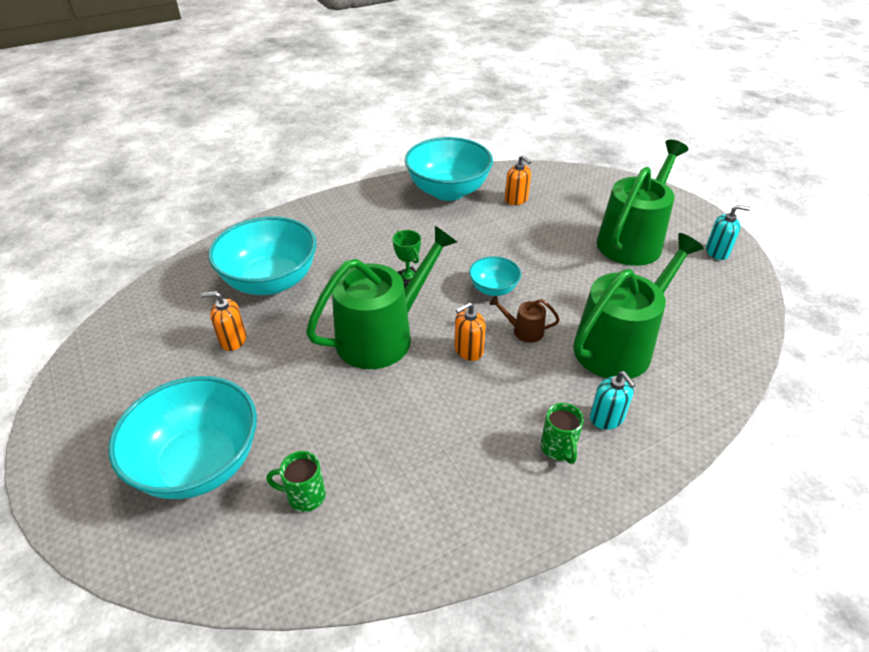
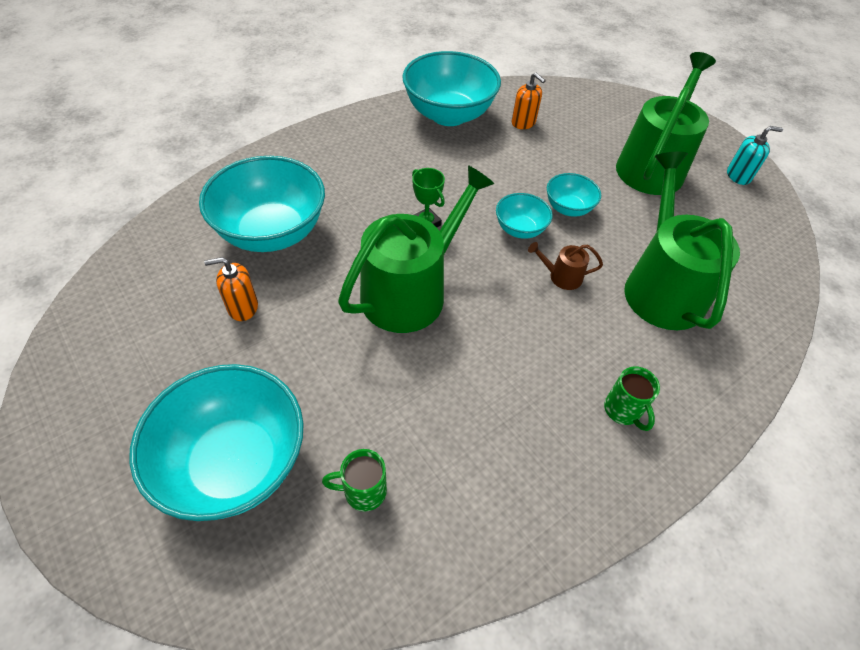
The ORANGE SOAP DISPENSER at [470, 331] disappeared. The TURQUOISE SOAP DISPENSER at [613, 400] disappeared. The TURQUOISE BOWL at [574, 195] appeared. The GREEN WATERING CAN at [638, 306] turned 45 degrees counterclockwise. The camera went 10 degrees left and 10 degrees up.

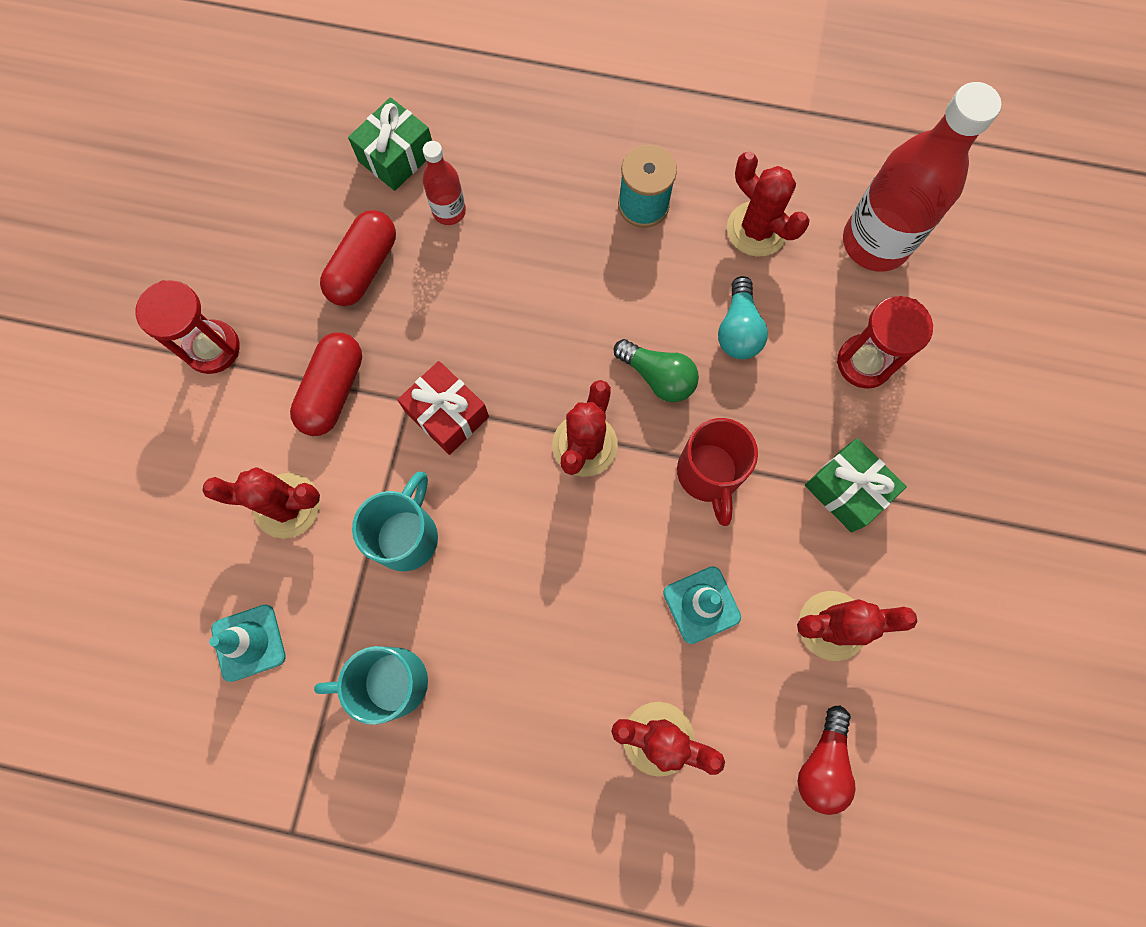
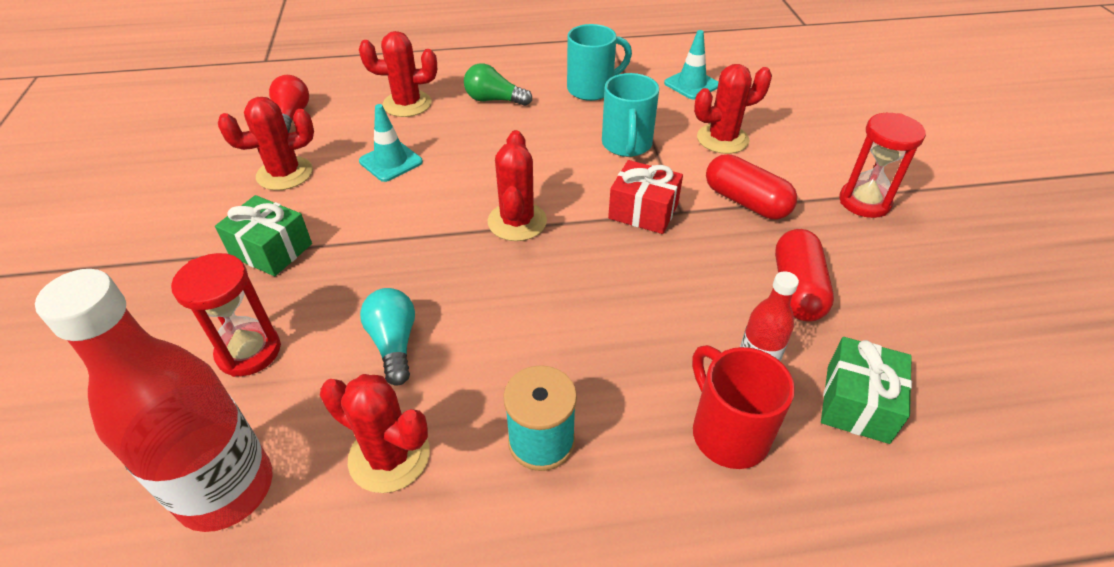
The GREEN LIGHT BULB moved from [656, 370] to [498, 84]. The RED MUG moved from [717, 472] to [743, 407]. The RED CAPSULE at [326, 384] turned 45 degrees counterclockwise. The camera went 160 degrees right and 30 degrees down.

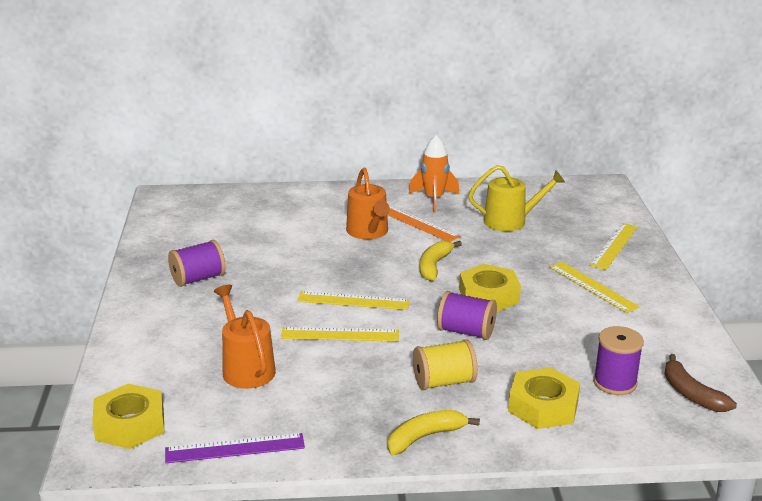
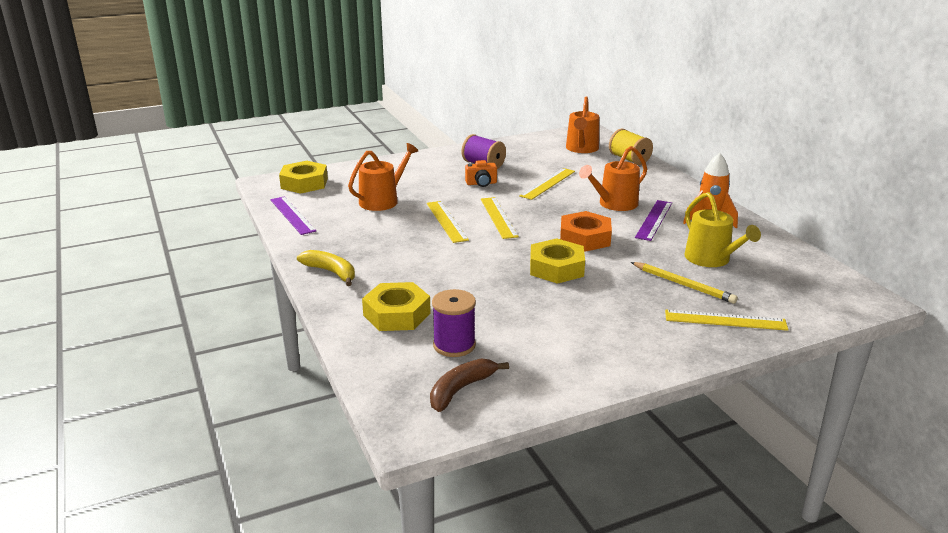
The PURPLE SPOOL at [467, 315] disappeared. The ORANGE CAMERA at [481, 173] appeared. The ORANGE WATERING CAN at [582, 124] appeared. The YELLOW PENCIL at [684, 283] appeared. The YELLOW SPOOL moved from [445, 364] to [631, 147]. The YELLOW RULER moved from [594, 287] to [547, 184]. The YELLOW BANANA at [441, 260] was replaced by the ORANGE NUT at [586, 231]. The ORANGE RULER at [423, 223] became the PURPLE RULER at [653, 220]. The camera went 70 degrees right and 0 degrees up.

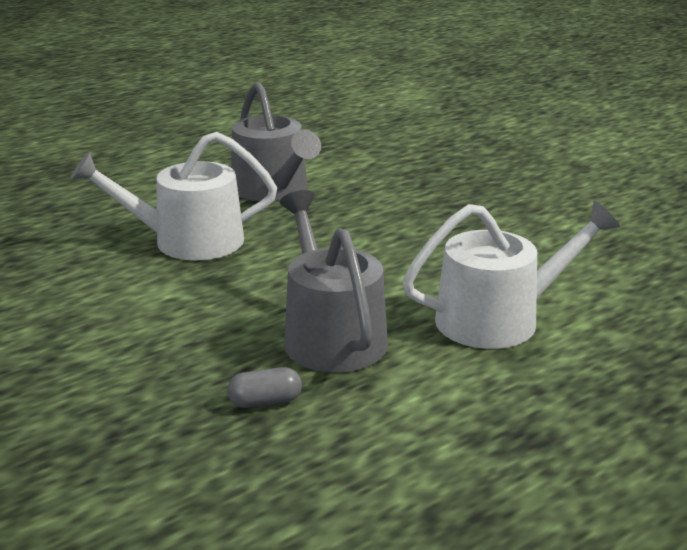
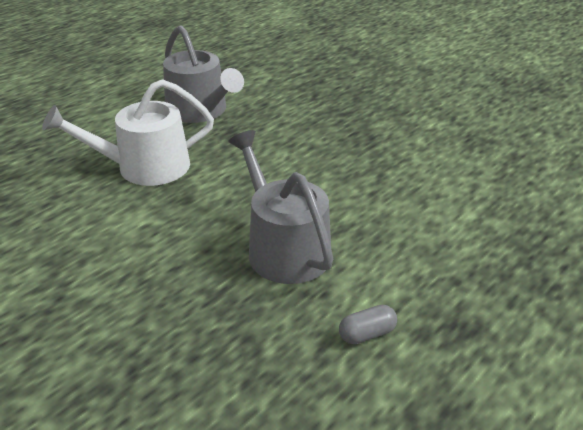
The WHITE WATERING CAN at [511, 274] disappeared. The GREY CAPSULE moved from [264, 387] to [368, 324]. The camera went 10 degrees left and 10 degrees up.

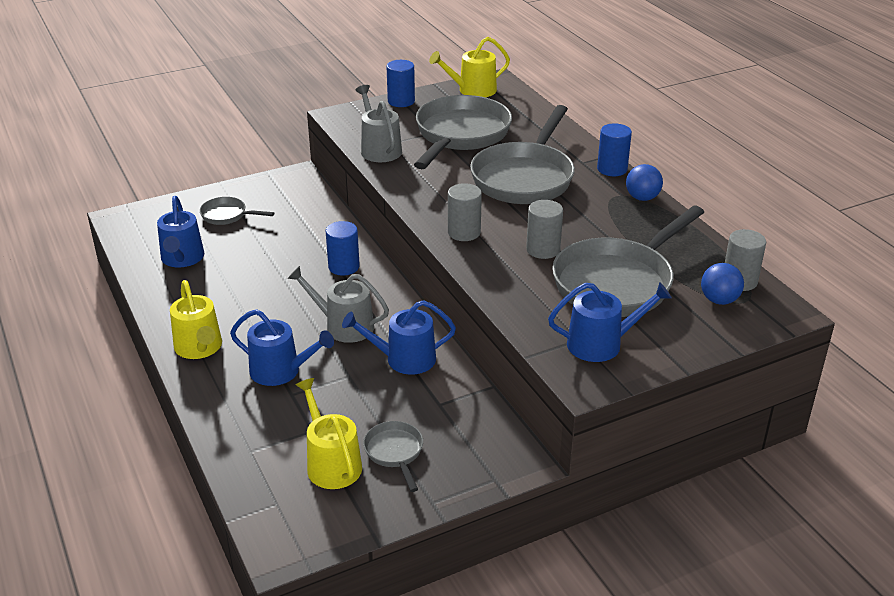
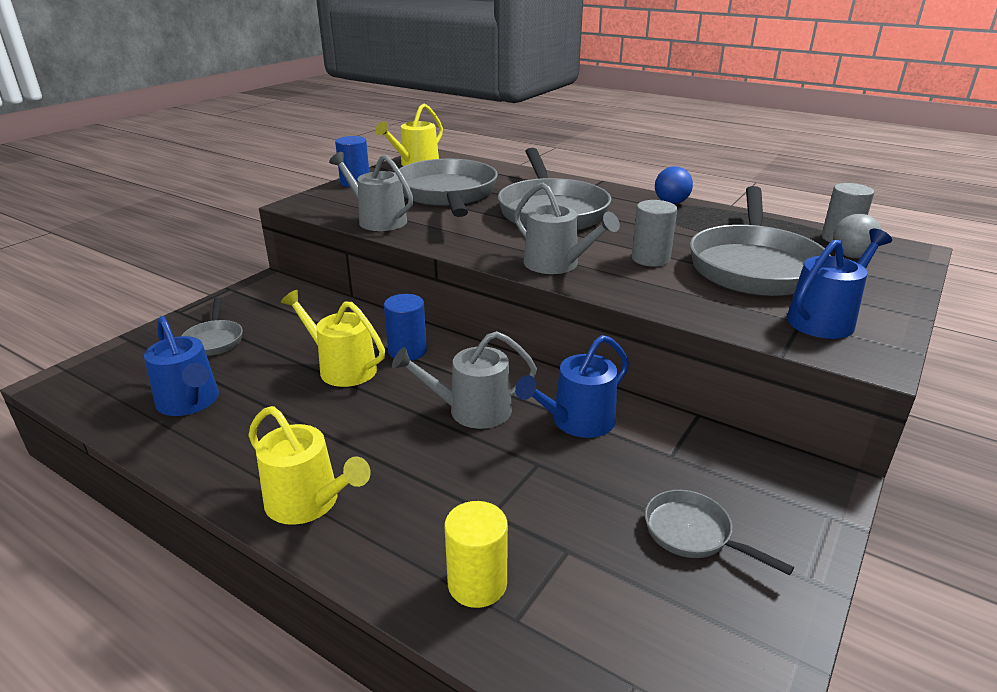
The BLUE WATERING CAN at [282, 347] disappeared. The BLUE CYLINDER at [614, 149] disappeared. The YELLOW CYLINDER at [476, 554] appeared. The YELLOW WATERING CAN moved from [328, 433] to [333, 338]. The GREY CYLINDER at [465, 212] was replaced by the GREY WATERING CAN at [567, 228]. The BLUE BALL at [722, 284] became the GREY BALL at [857, 236]. The GREY PAN at [237, 211] turned 90 degrees counterclockwise. The camera went 30 degrees left and 5 degrees down.

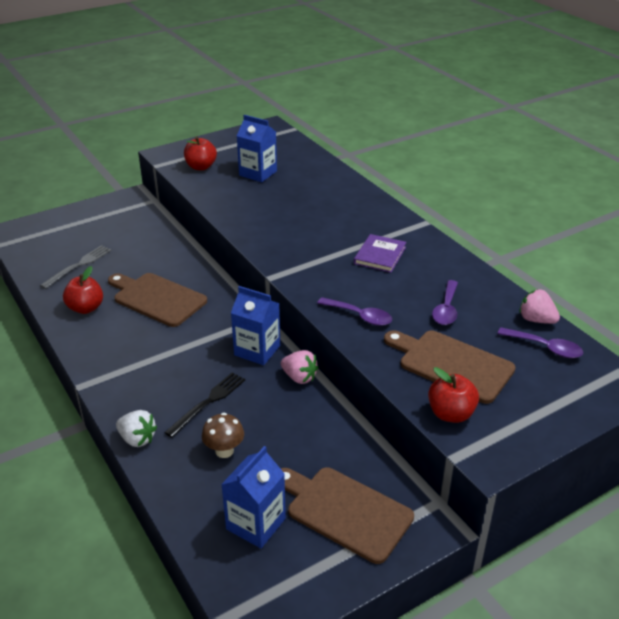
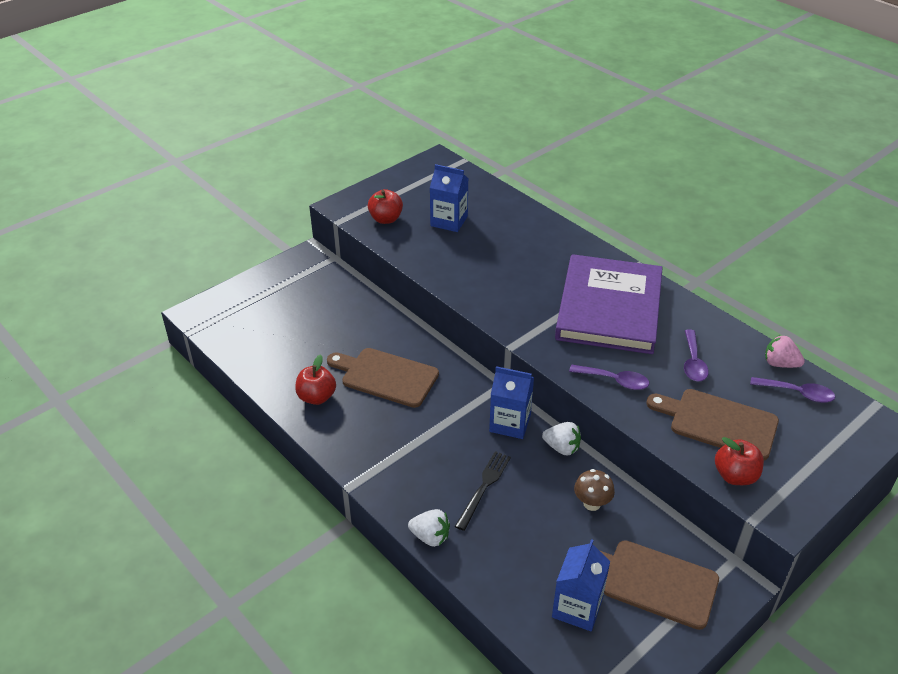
The GREY FORK at [76, 267] disappeared. The BROWN MUSHROOM moved from [223, 435] to [594, 490]. The PINK STRAWBERRY at [300, 367] became the WHITE STRAWBERRY at [561, 438]. The PURPLE BOOK at [380, 253] changed to 2.39 times the size. The camera went 10 degrees left and 5 degrees up.

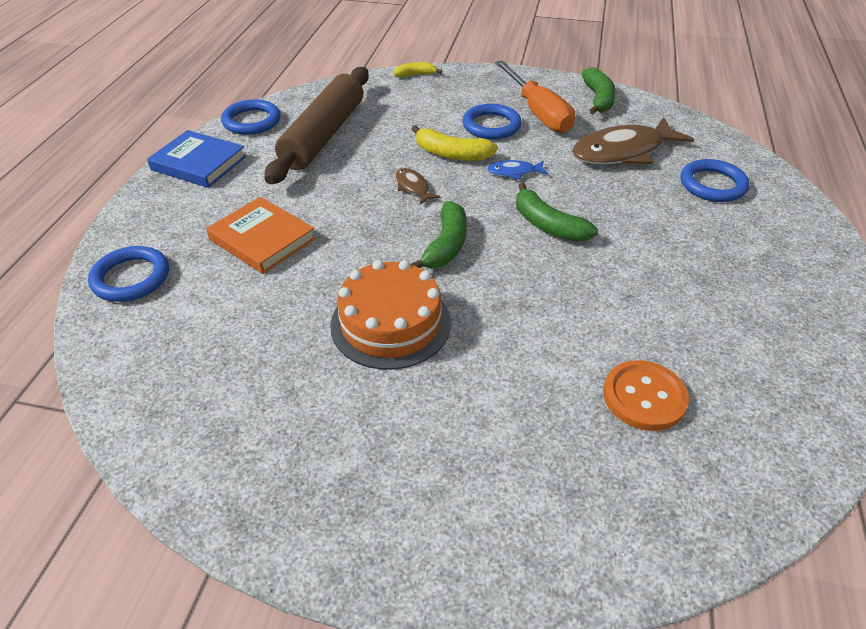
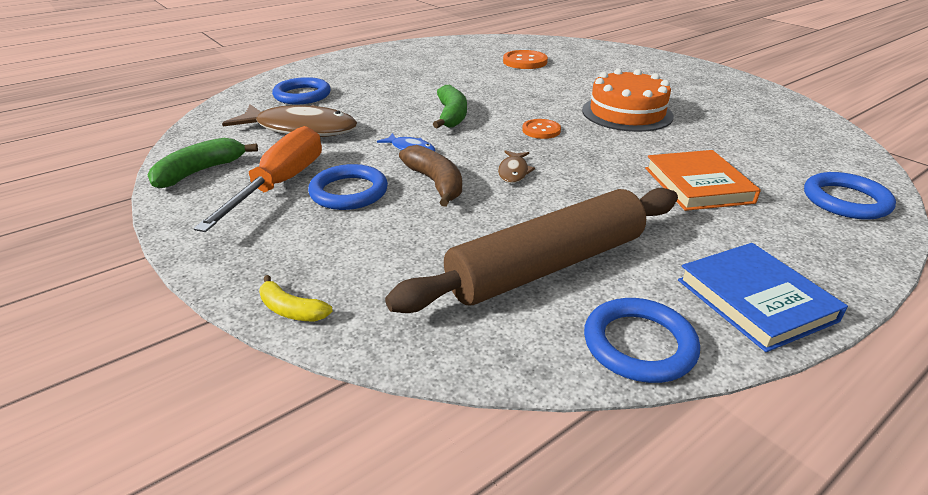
The GREEN BANANA at [439, 234] was replaced by the ORANGE BUTTON at [541, 129]. The YELLOW BANANA at [455, 143] became the BROWN BANANA at [430, 176]. The camera went 140 degrees left and 10 degrees down.

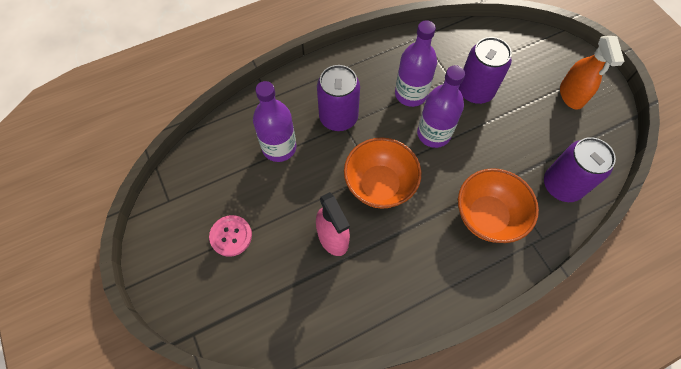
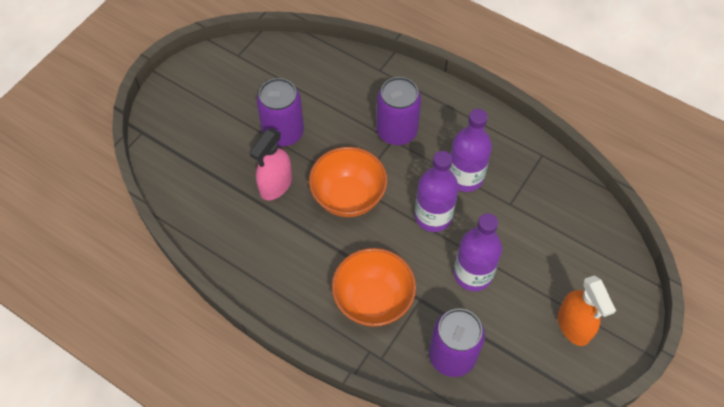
The PINK BUTTON at [230, 236] disappeared. The PURPLE BOTTLE moved from [275, 121] to [478, 252]. The PURPLE CAN moved from [485, 70] to [280, 112]. The ORANGE SPRAY BOTTLE at [592, 73] turned 75 degrees counterclockwise. The camera went 60 degrees right and 5 degrees down.

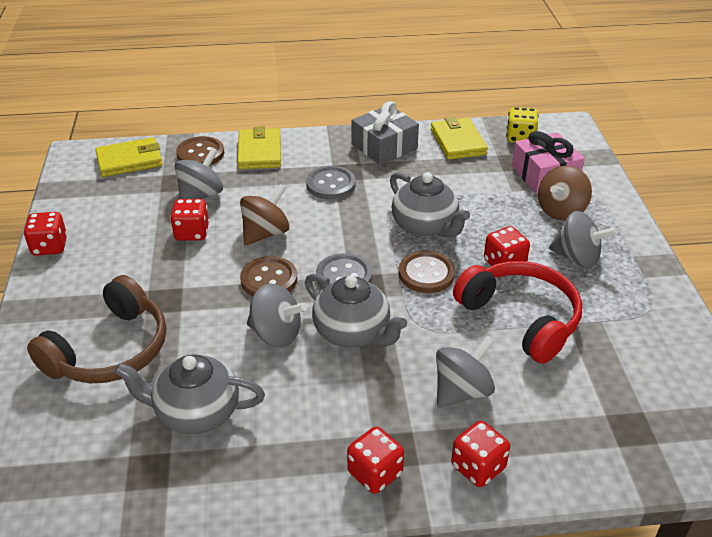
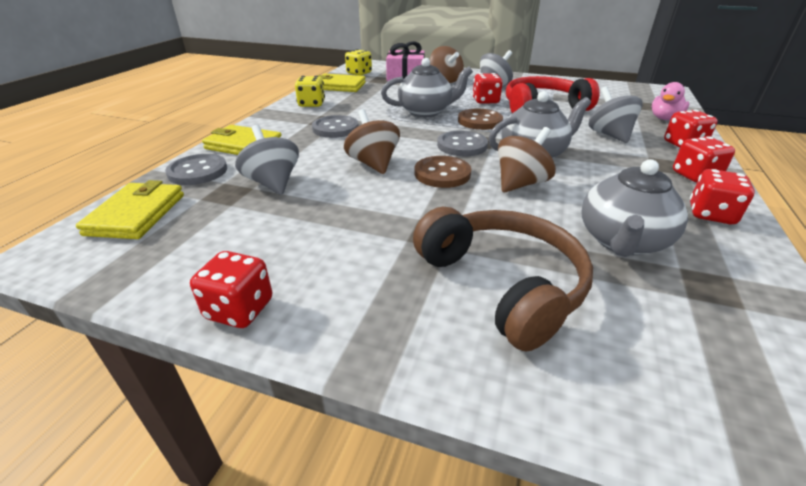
The PINK DUCK at [670, 101] appeared. The RED DICE moved from [189, 220] to [722, 196]. The GREY GIFT at [385, 133] was replaced by the YELLOW DICE at [310, 91]. The BROWN BUTTON at [200, 150] became the GREY BUTTON at [196, 169]. The GREY SPINNING TOP at [277, 315] became the BROWN SPINNING TOP at [527, 159]. The camera went 65 degrees left and 5 degrees down.

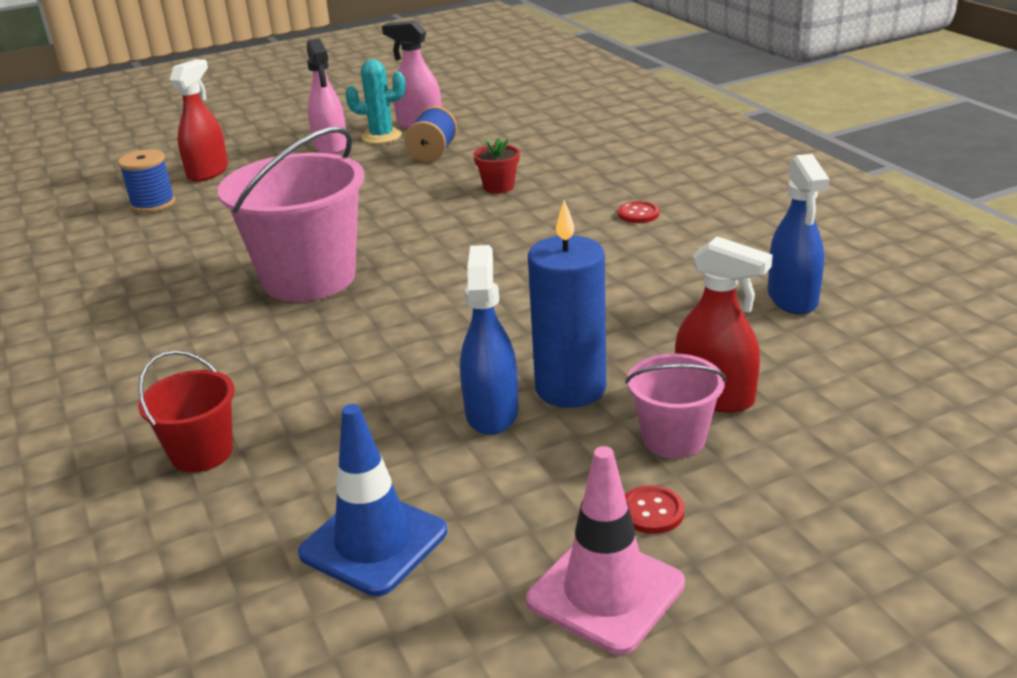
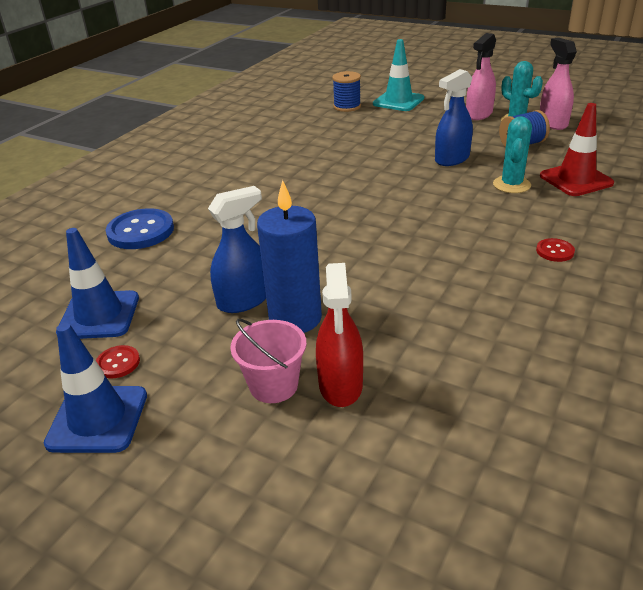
The PINK BUCKET at [291, 214] disappeared. The RED TRAFFIC CONE at [577, 149] appeared. The RED BUTTON moved from [654, 509] to [118, 361]. The BLUE SPRAY BOTTLE moved from [798, 234] to [454, 117]. The RED BUCKET at [186, 412] was replaced by the BLUE BUTTON at [140, 228]. The RED SPRAY BOTTLE at [199, 120] was replaced by the TURQUOISE TRAFFIC CONE at [398, 75]. The RED FLOWER POT at [497, 166] was replaced by the TURQUOISE CACTUS at [512, 154]. The PINK TRAFFIC CONE at [605, 550] became the BLUE TRAFFIC CONE at [95, 388]. The camera went 55 degrees right and 5 degrees up.

